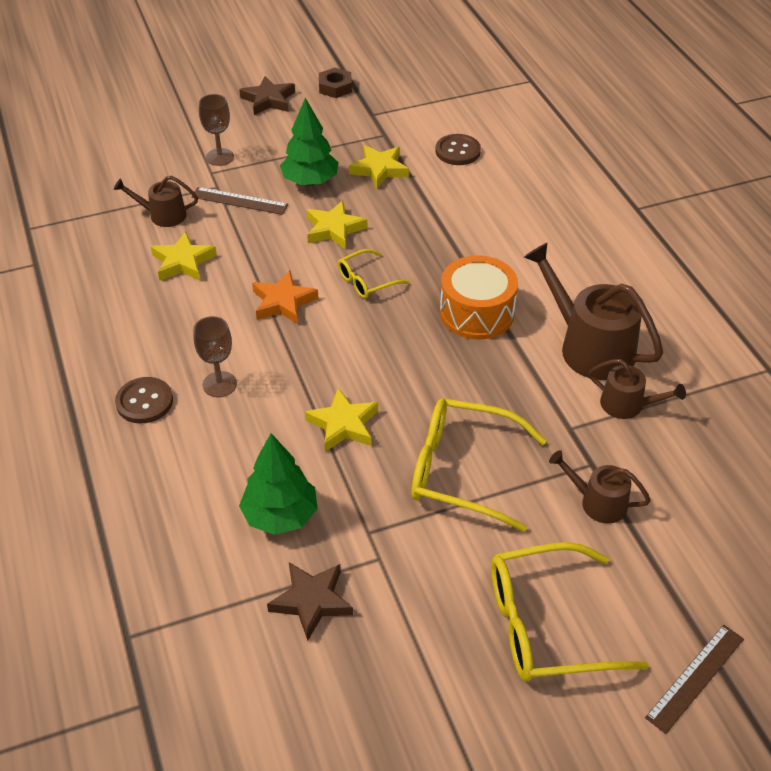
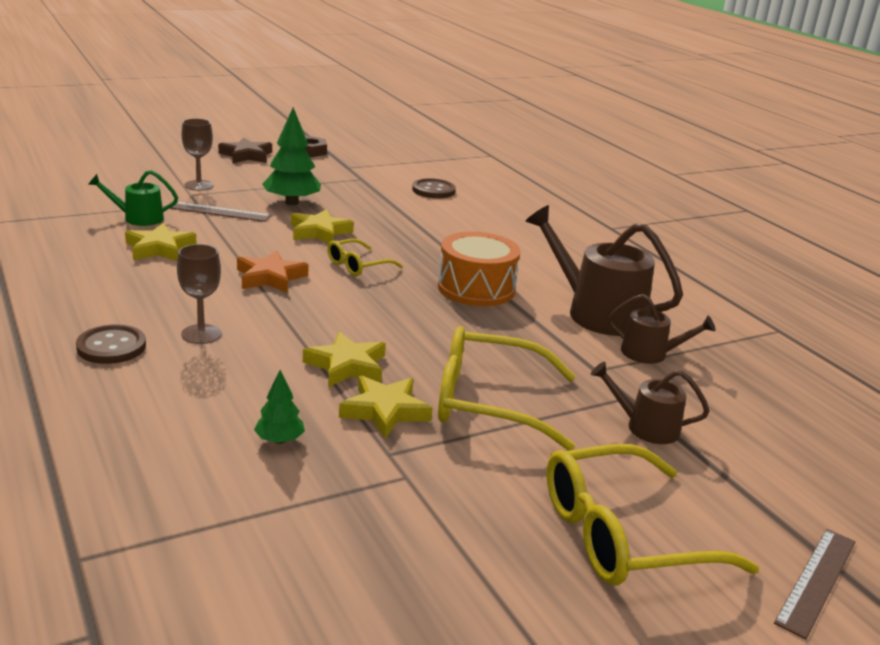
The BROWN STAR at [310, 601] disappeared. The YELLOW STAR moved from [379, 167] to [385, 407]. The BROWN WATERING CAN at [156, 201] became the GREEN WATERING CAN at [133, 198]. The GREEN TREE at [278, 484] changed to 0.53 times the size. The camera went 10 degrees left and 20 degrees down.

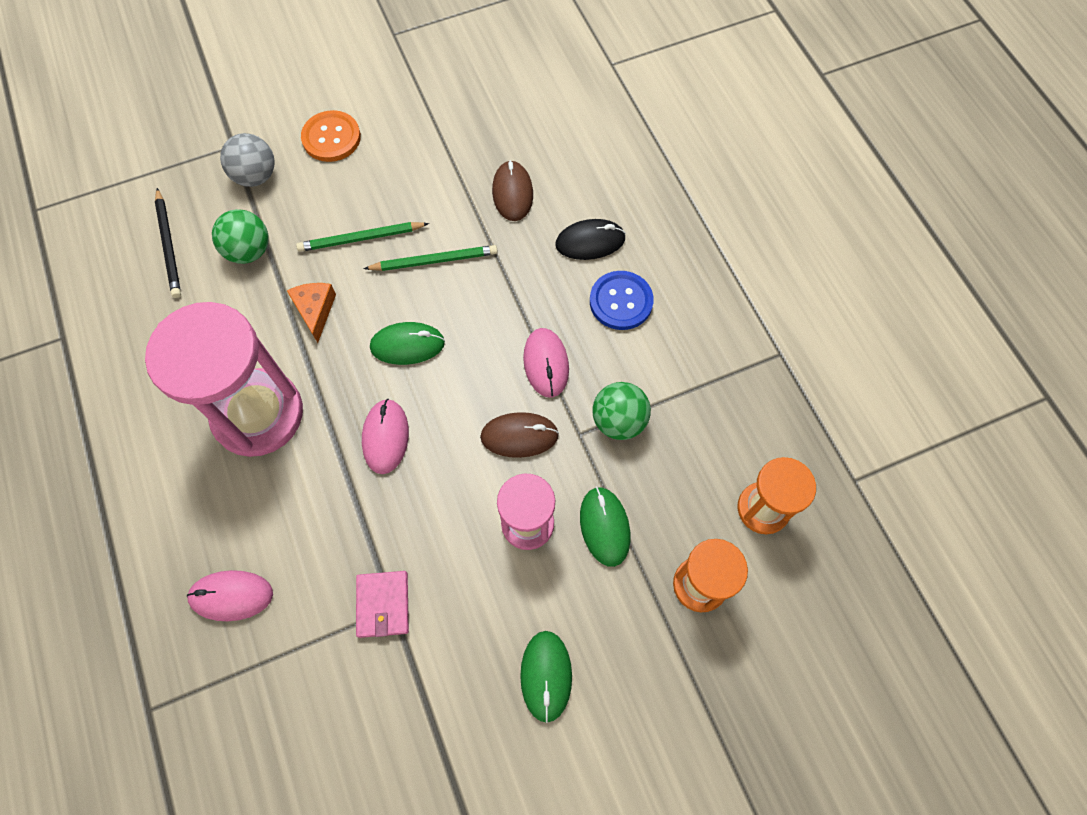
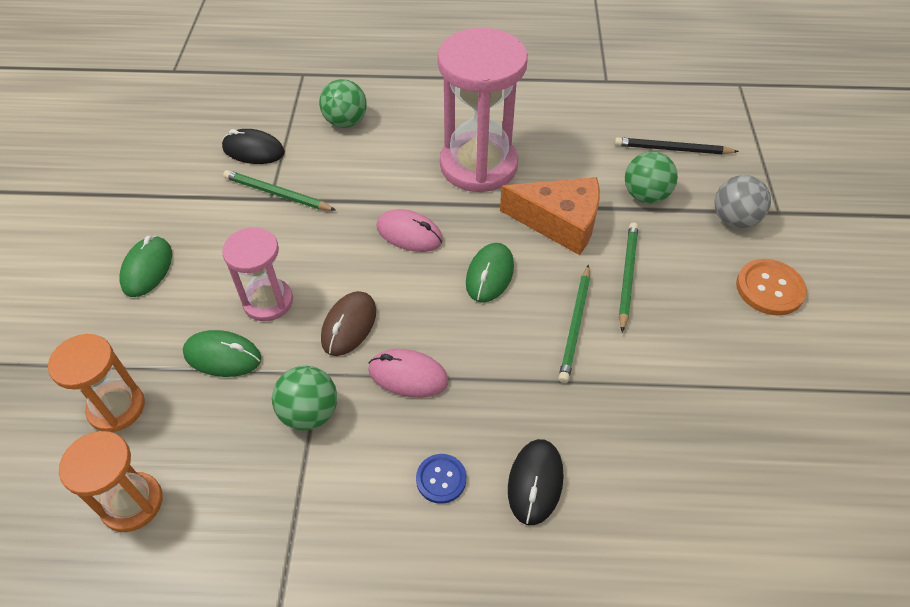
The BROWN MOUSE at [512, 190] disappeared. The BLACK MOUSE at [253, 146] appeared. The PINK MOUSE at [230, 595] was replaced by the GREEN BALL at [343, 103]. The PINK WALLET at [382, 604] was replaced by the GREEN PENCIL at [279, 190]. The GREEN MOUSE at [546, 677] turned 75 degrees clockwise. The ORANGE CHEESE at [311, 313] changed to 1.75 times the size. The BLUE BUTTON at [622, 300] changed to 0.64 times the size. The camera went 115 degrees right and 15 degrees down.

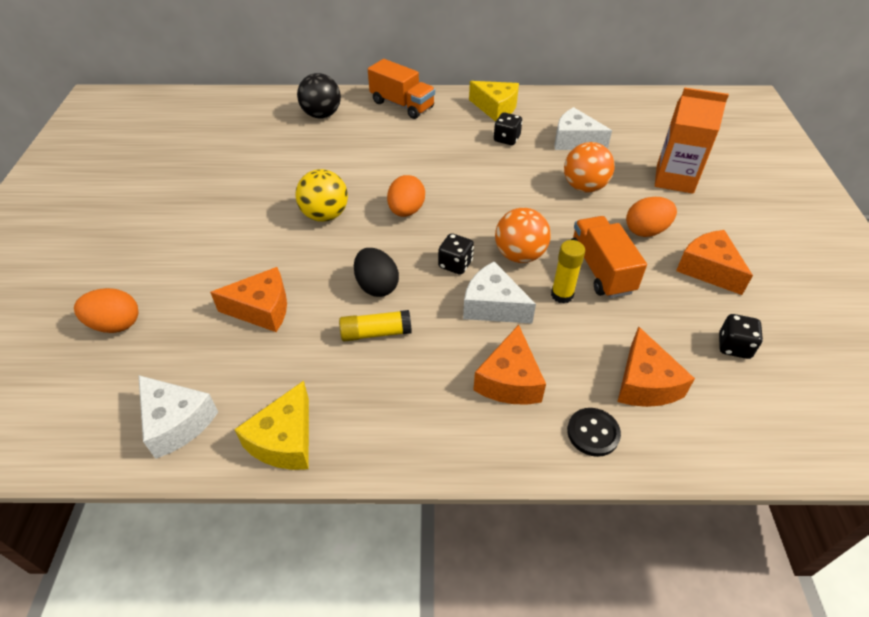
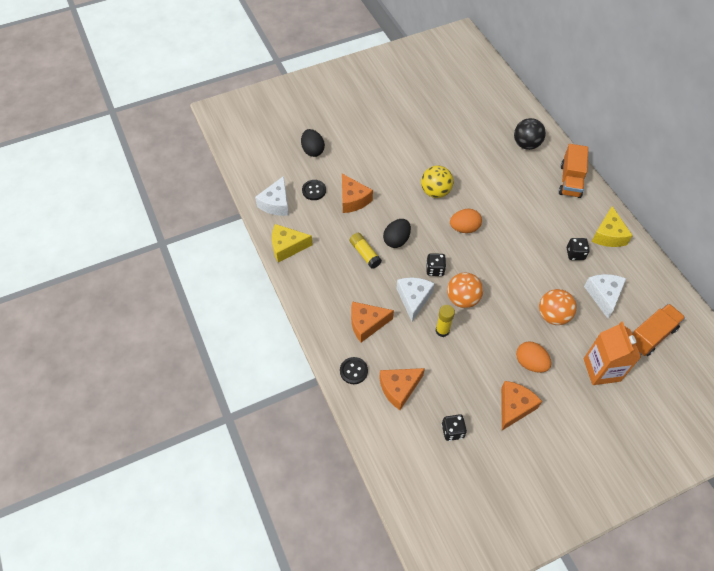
The BLACK BUTTON at [314, 190] appeared. The ORANGE TRUCK moved from [609, 257] to [658, 329]. The ORANGE EGG at [106, 310] became the BLACK EGG at [313, 143]. The camera went 65 degrees right and 10 degrees up.

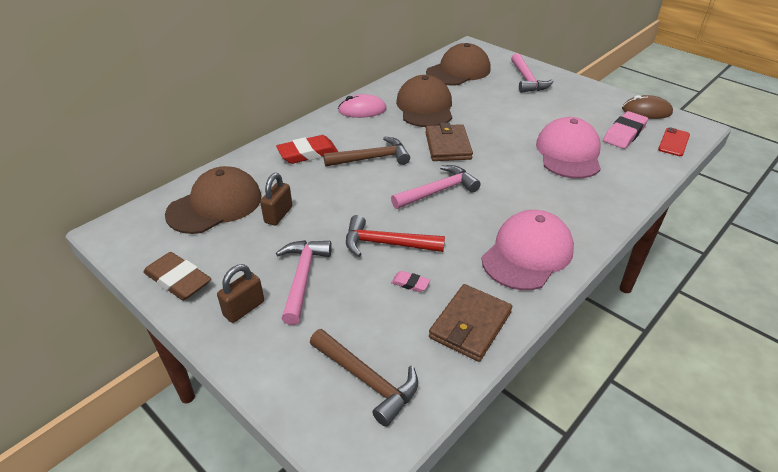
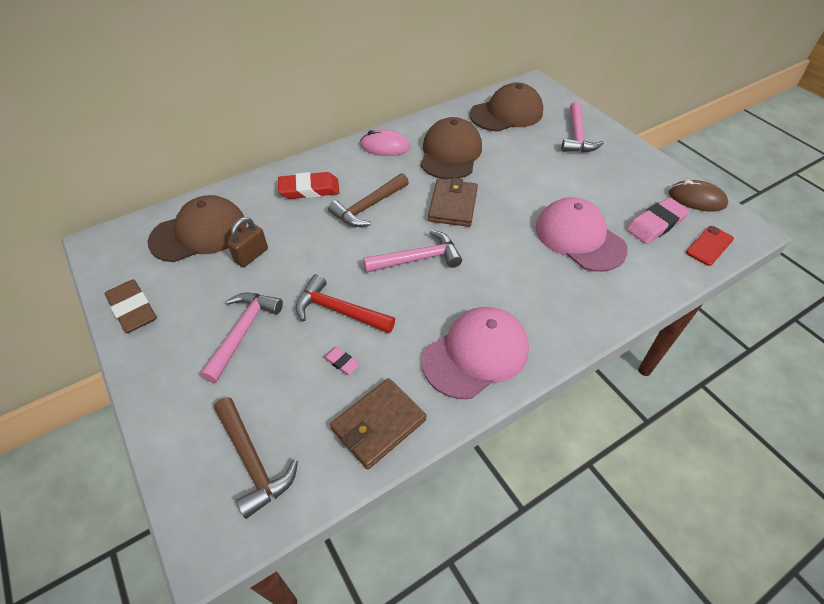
The BROWN PADLOCK at [240, 293] disappeared. The BROWN HAMMER at [366, 152] turned 135 degrees clockwise. The PINK CAP at [568, 147] turned 60 degrees counterclockwise. The camera went 15 degrees right and 10 degrees up.

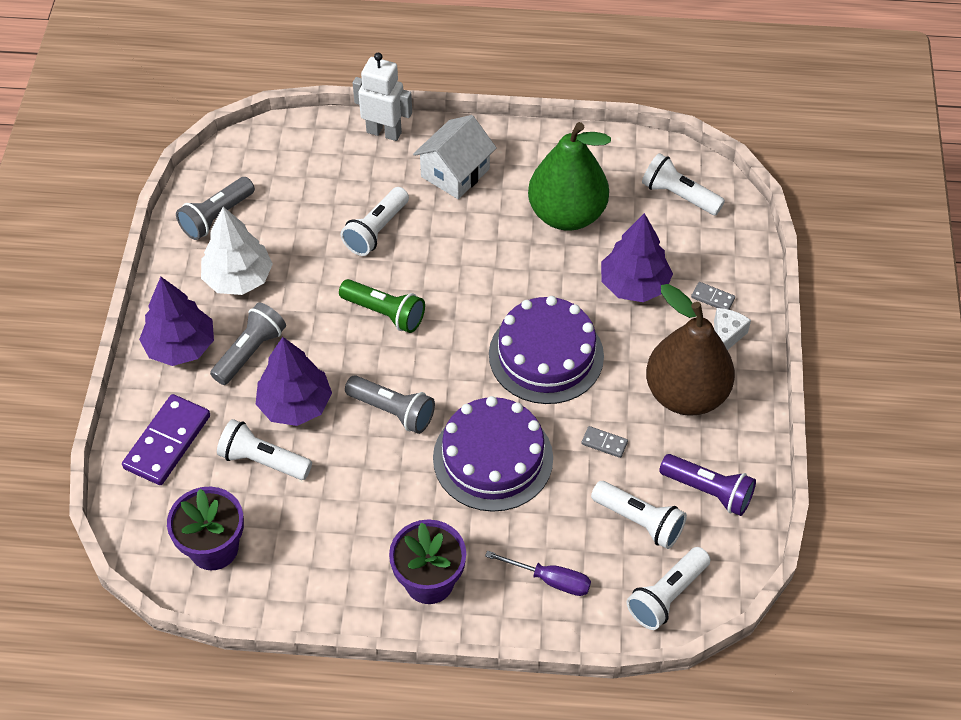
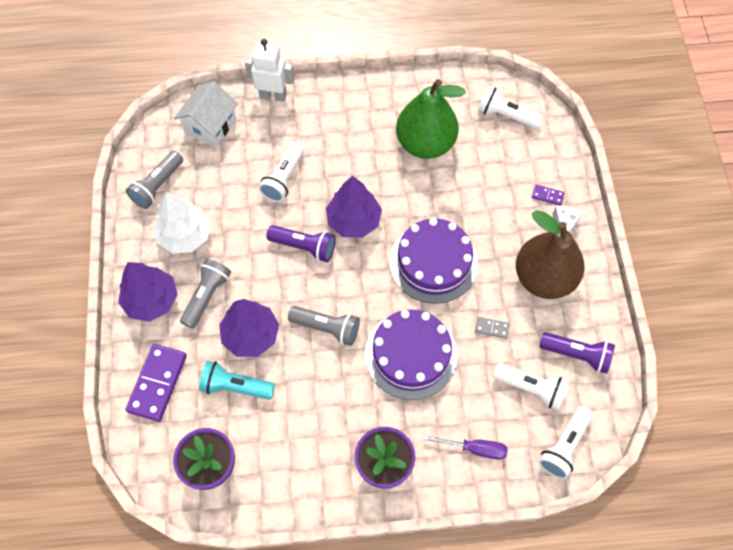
The WHITE HOUSE moved from [455, 157] to [206, 114]. The PURPLE TREE moved from [637, 257] to [354, 207]. The WHITE FLASHLIGHT at [264, 449] became the TURQUOISE FLASHLIGHT at [237, 380]. The GREEN FLASHLIGHT at [382, 306] became the PURPLE FLASHLIGHT at [301, 243]. The GREY DOMINO at [713, 296] became the PURPLE DOMINO at [548, 195]. The camera went 10 degrees left and 10 degrees up.

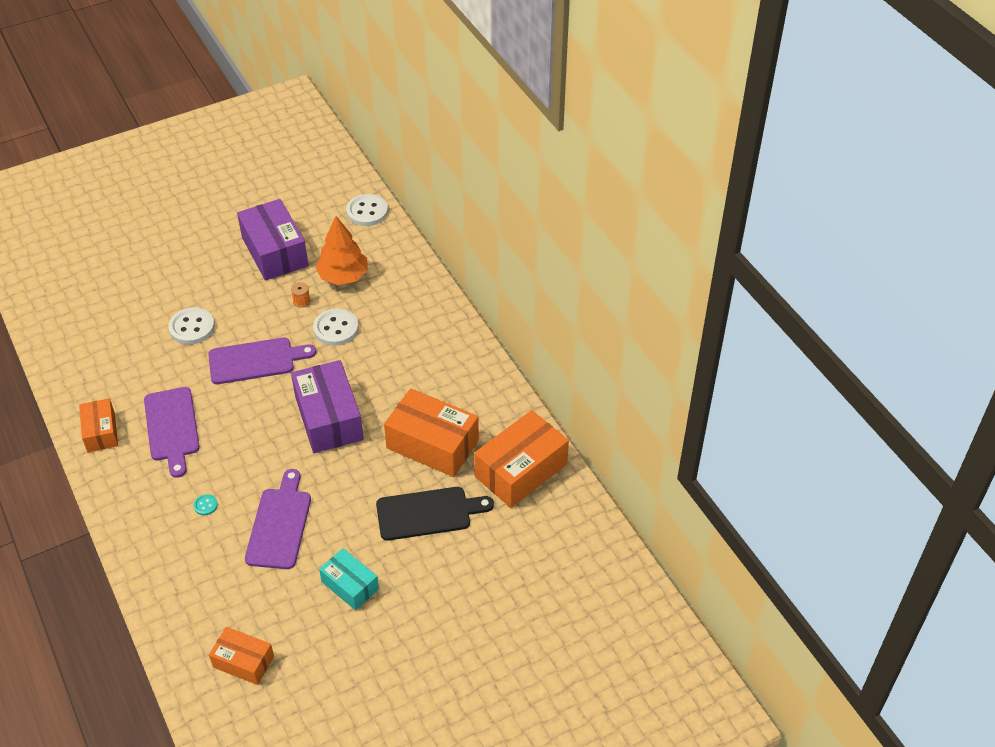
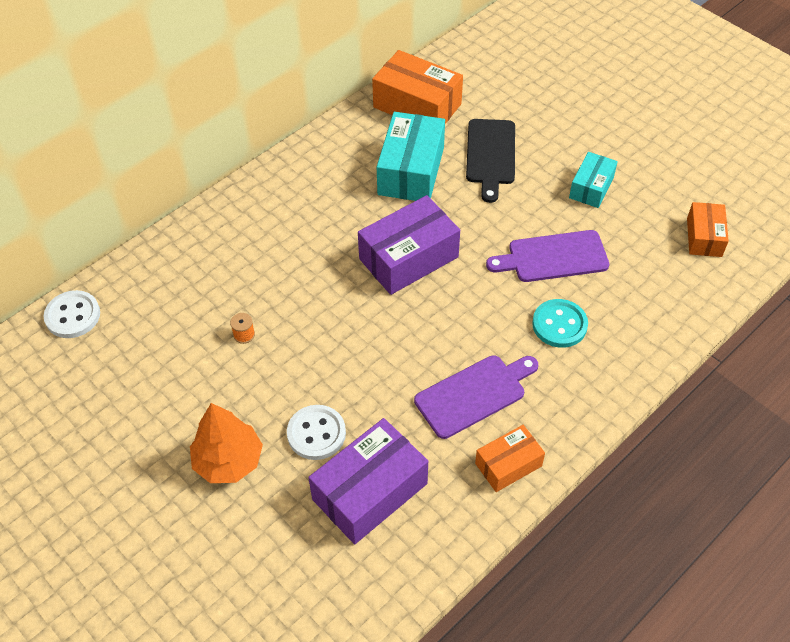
The PURPLE CUTTING BOARD at [262, 360] disappeared. The WHITE BUTTON at [336, 327] disappeared. The PURPLE BOX moved from [273, 240] to [368, 481]. The ORANGE TREE moved from [341, 250] to [226, 443]. The ORANGE BOX at [431, 432] became the TURQUOISE BOX at [411, 156]. The BLACK CUTTING BOARD at [435, 514] turned 150 degrees counterclockwise. The TURQUOISE BUTTON at [206, 504] changed to 2.14 times the size. The camera went 105 degrees left and 5 degrees up.

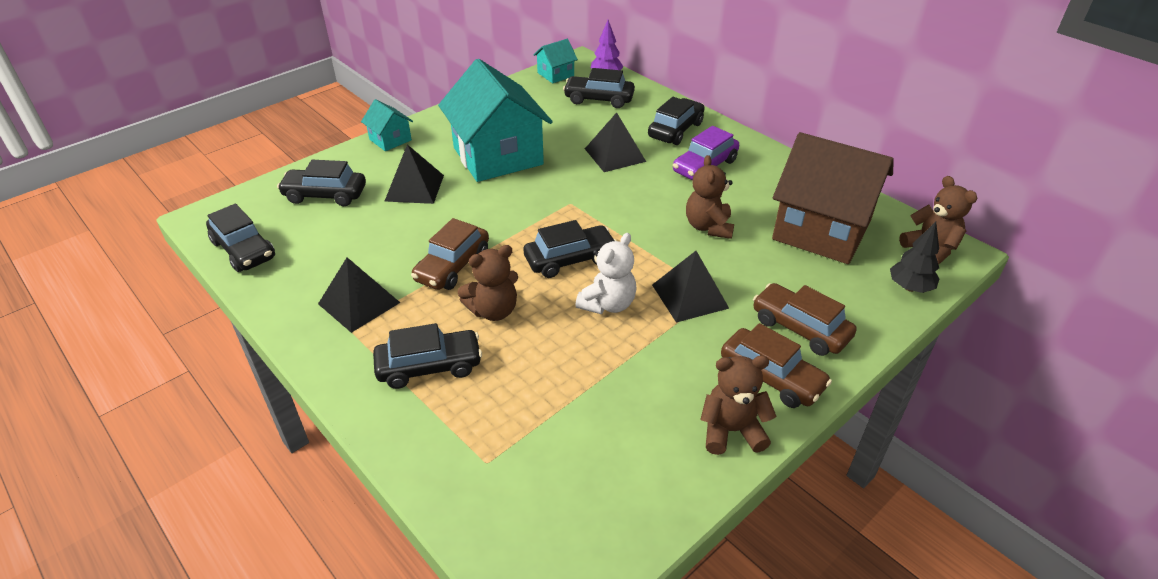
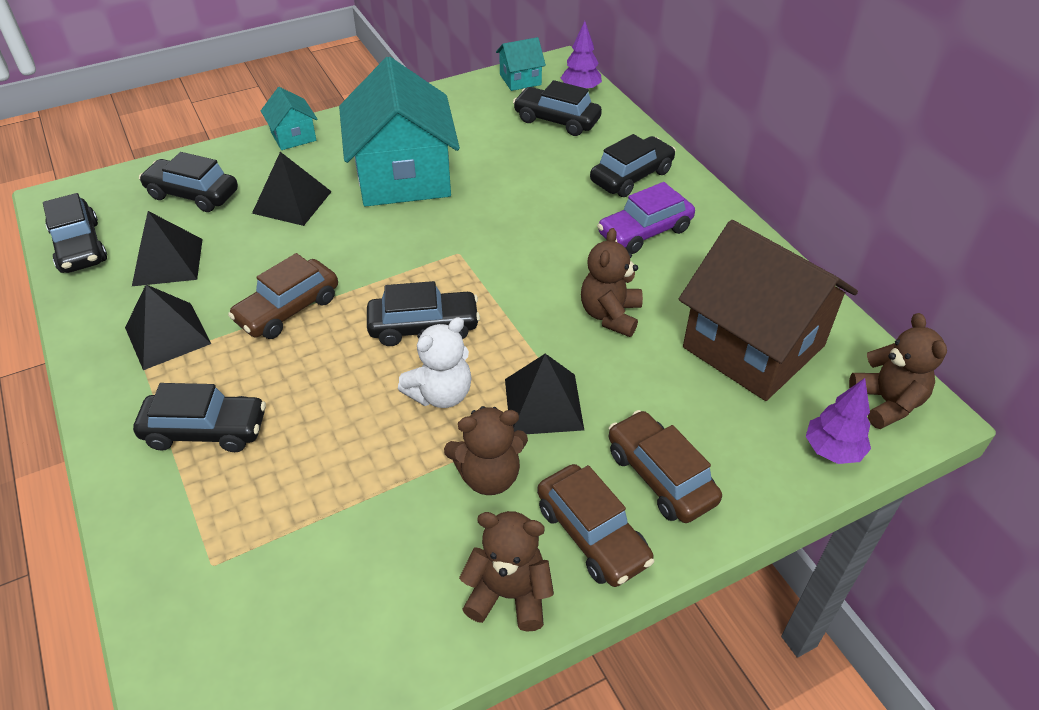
The BROWN TEDDY BEAR moved from [488, 283] to [486, 450]. The BLACK PYRAMID moved from [615, 142] to [167, 248]. The BLACK TREE at [914, 257] became the PURPLE TREE at [838, 421]. The camera went 15 degrees right and 5 degrees up.

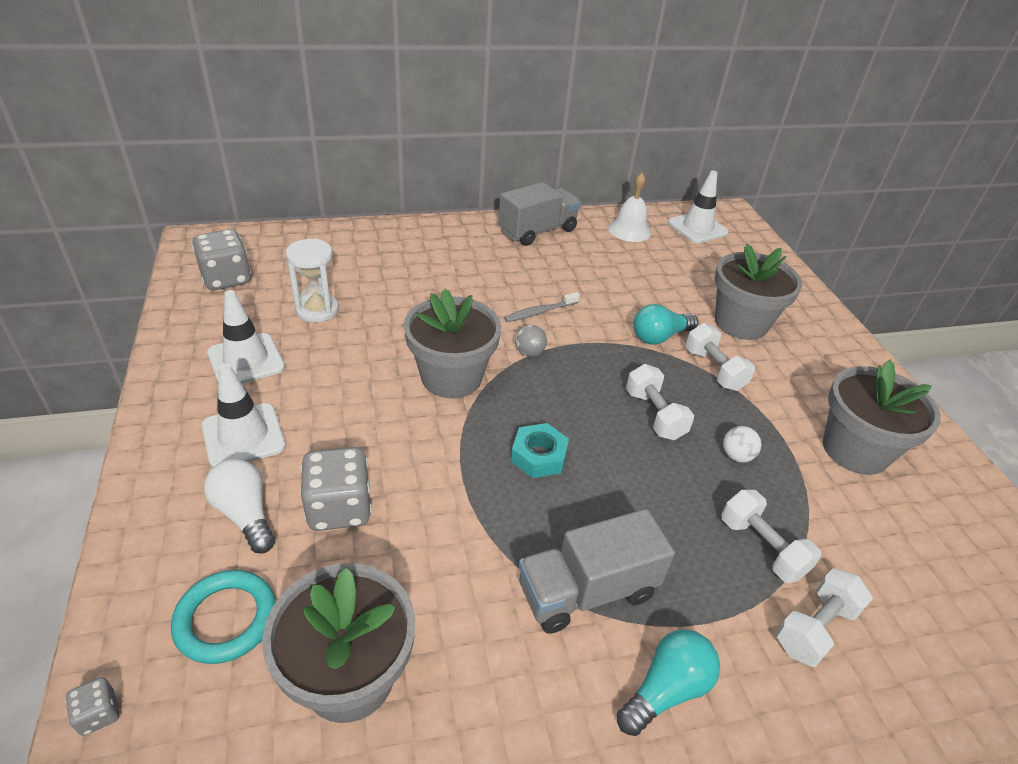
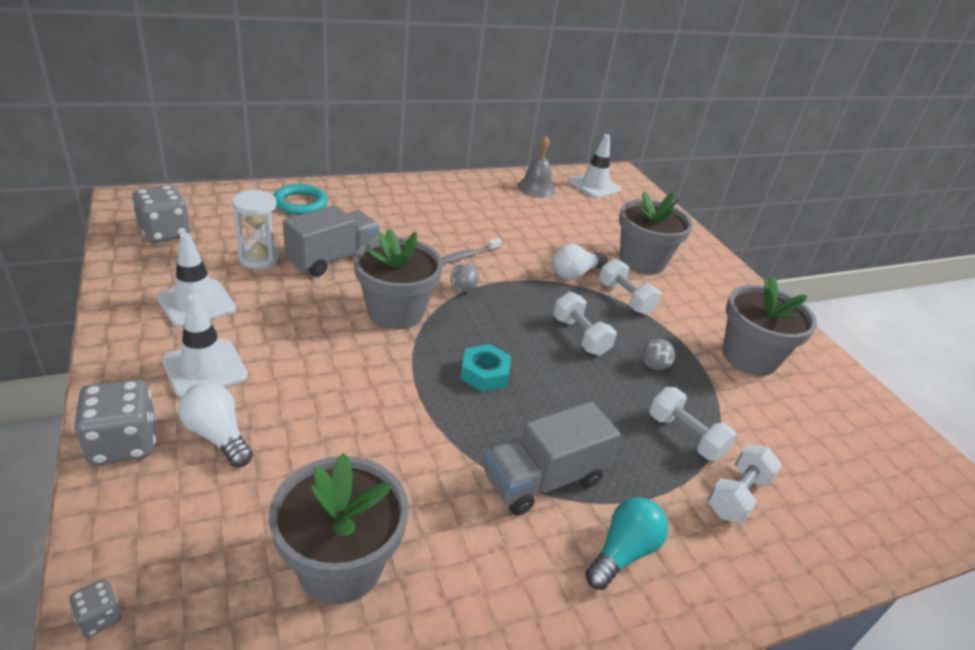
The TURQUOISE RING moved from [223, 617] to [301, 199]. The GREY DICE moved from [336, 489] to [115, 422]. The GREY TRUCK moved from [539, 214] to [331, 241]. The WHITE BELL at [629, 207] became the GREY BELL at [536, 167]. The TURQUOISE LIGHT BULB at [665, 324] became the WHITE LIGHT BULB at [580, 262]. The WHITE BALL at [742, 444] became the GREY BALL at [658, 354]. The camera went 10 degrees left and 5 degrees down.

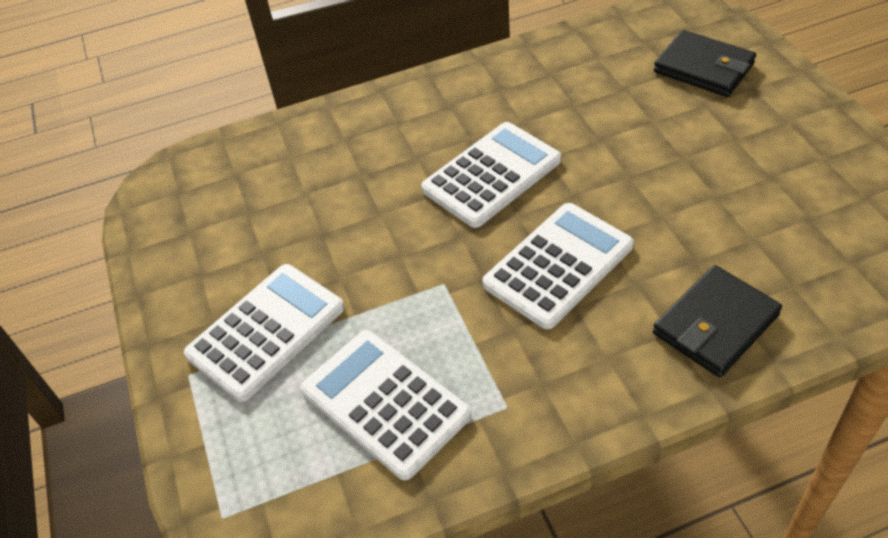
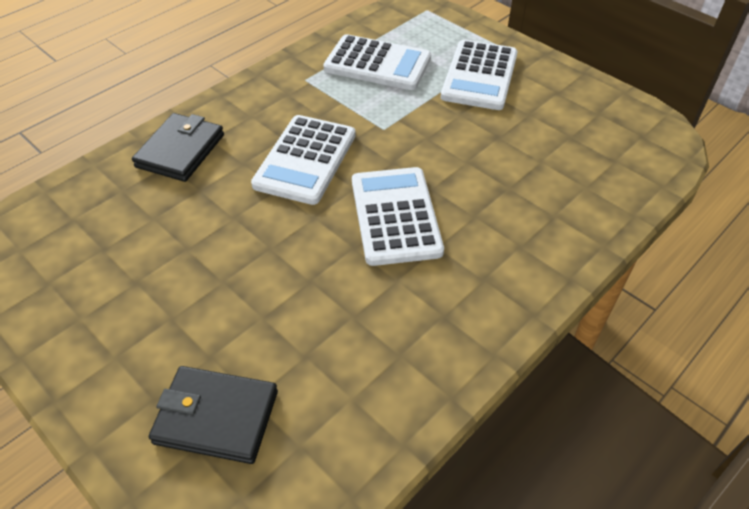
The WHITE CALCULATOR at [491, 175] turned 150 degrees clockwise. The camera went 150 degrees right and 0 degrees up.

